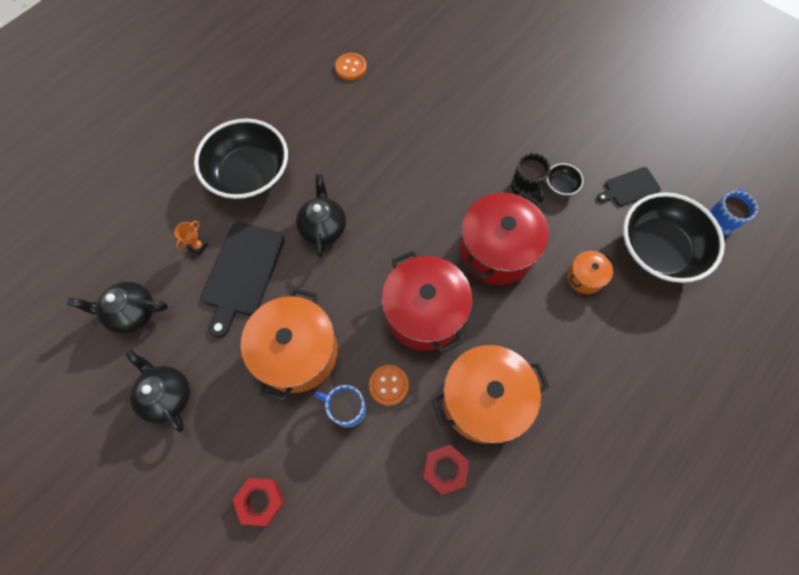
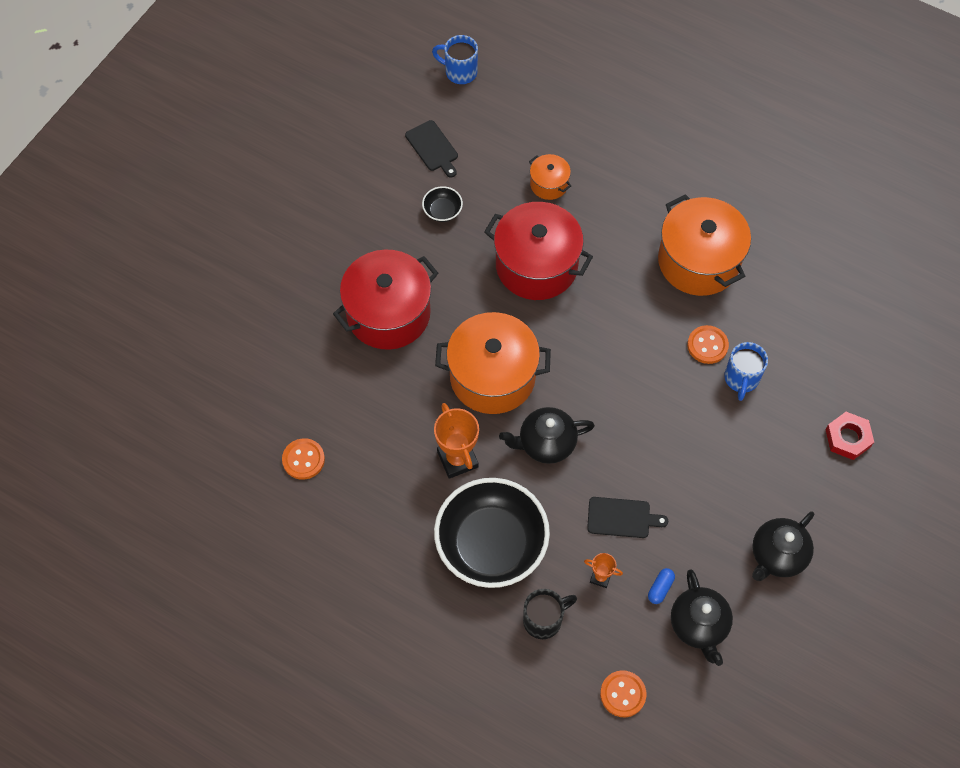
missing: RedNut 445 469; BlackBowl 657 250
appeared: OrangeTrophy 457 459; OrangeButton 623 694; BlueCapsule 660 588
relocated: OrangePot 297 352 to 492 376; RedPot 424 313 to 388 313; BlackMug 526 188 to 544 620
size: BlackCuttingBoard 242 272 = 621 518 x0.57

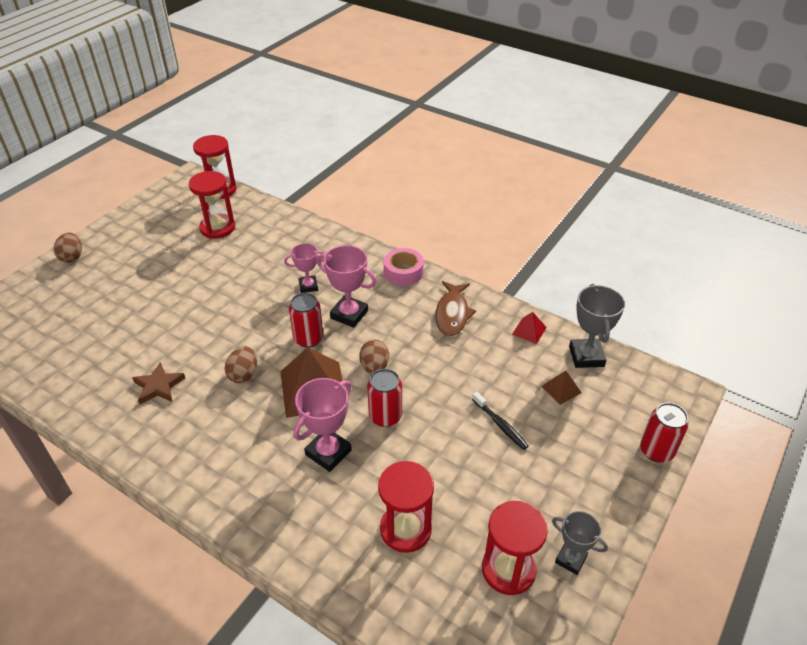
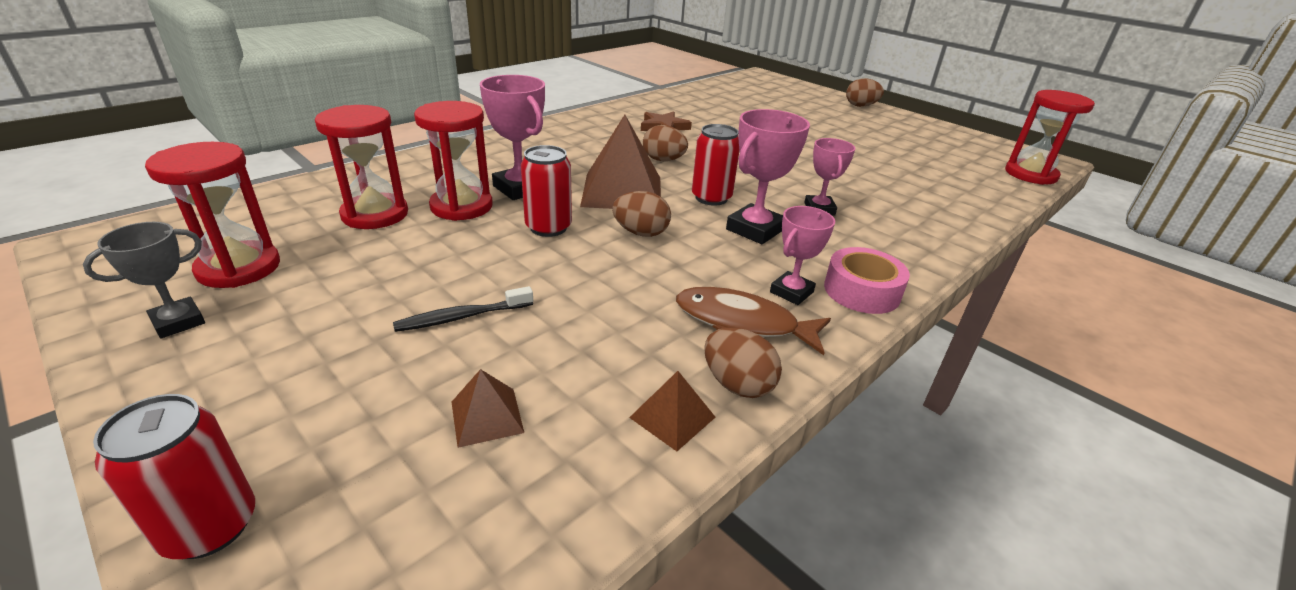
missing: GreyTrophy 586 356
appeared: BrownEgg 737 384; PinkTrophy 791 292
relocated: RedHourglass 217 228 to 461 206
colour: RedPyramid 529 330 to BrownPyramid 672 417

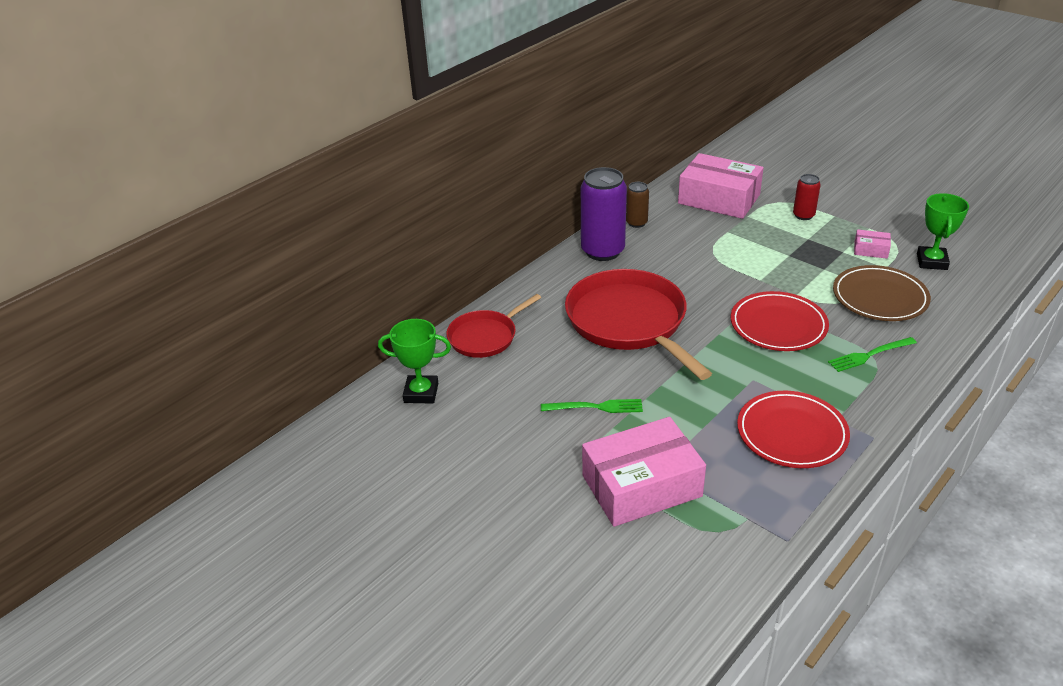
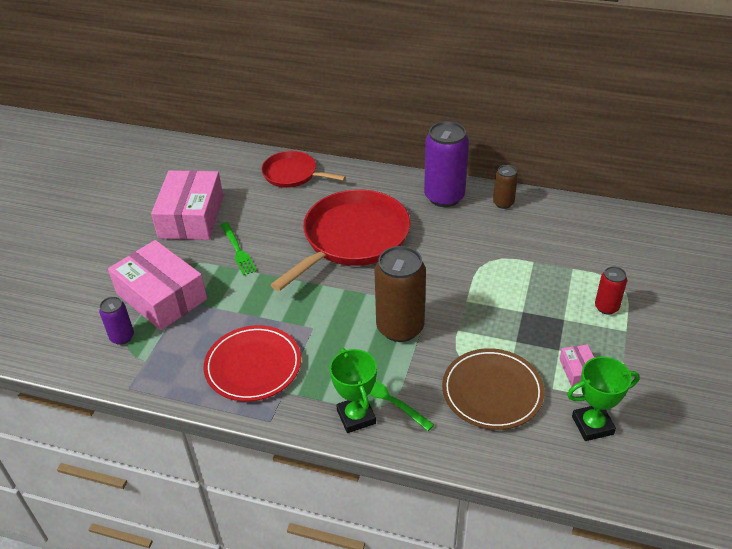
appeared: PurpleCan 122 337
relocated: GreenTrophy 421 393 to 356 417; PinkBox 719 199 to 191 216
exchanged: RedPlate 778 325 to BrownCan 400 327

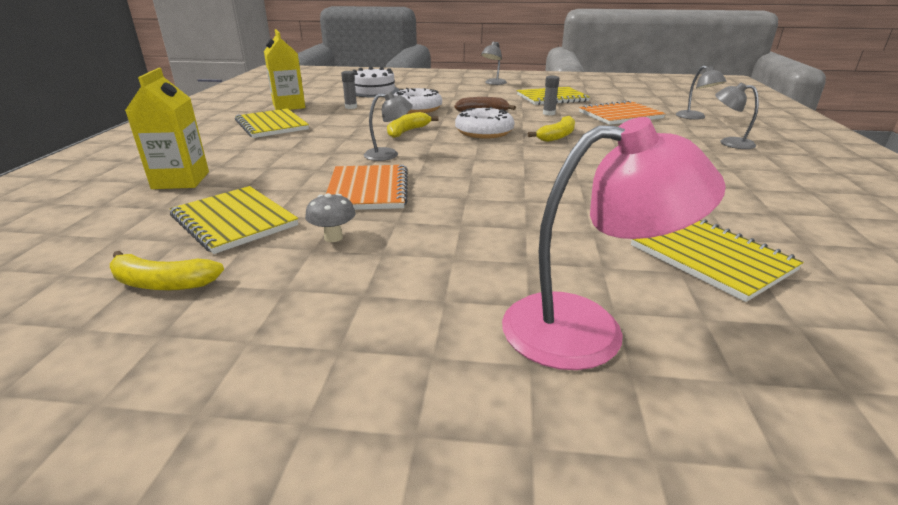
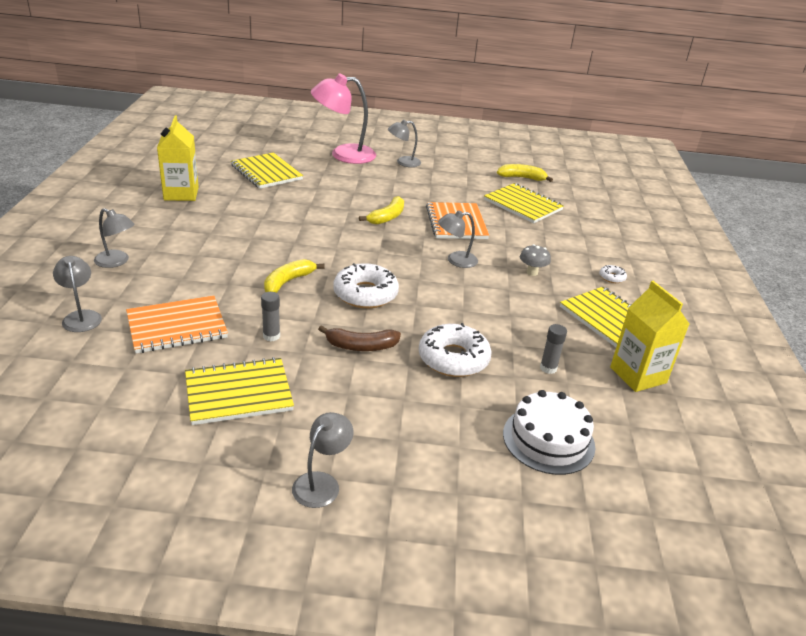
appeared: GreyLamp 403 162; WhiteDonut 612 277
relocated: YellowCarton 181 180 to 181 194; GreyMushroom 333 237 to 532 272; YellowBanana 407 131 to 387 217

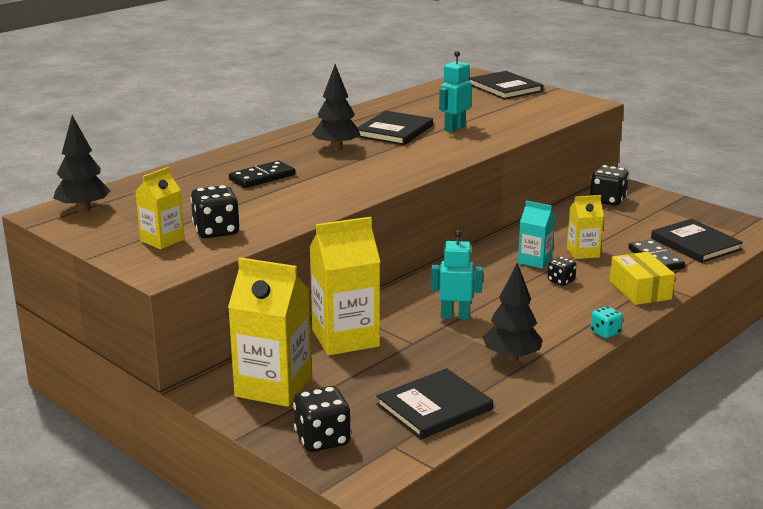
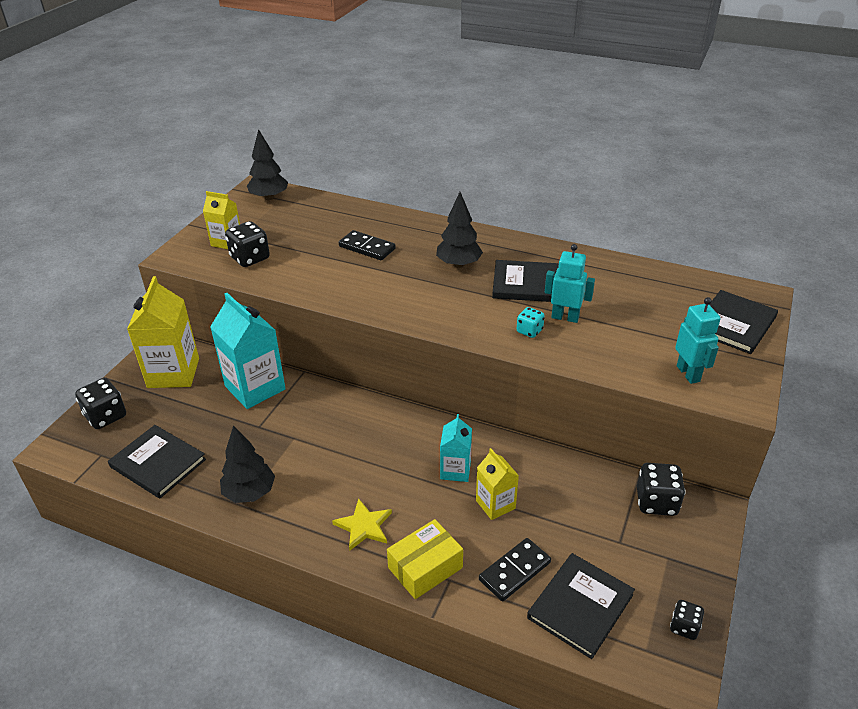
appeared: YellowStar 364 526
relocated: TurquoiseRobot 455 316 to 688 373; BlackDice 561 281 to 684 627; TurquoiseDice 605 333 to 529 331
colour: YellowCarton 345 338 to TurquoiseCarton 255 388

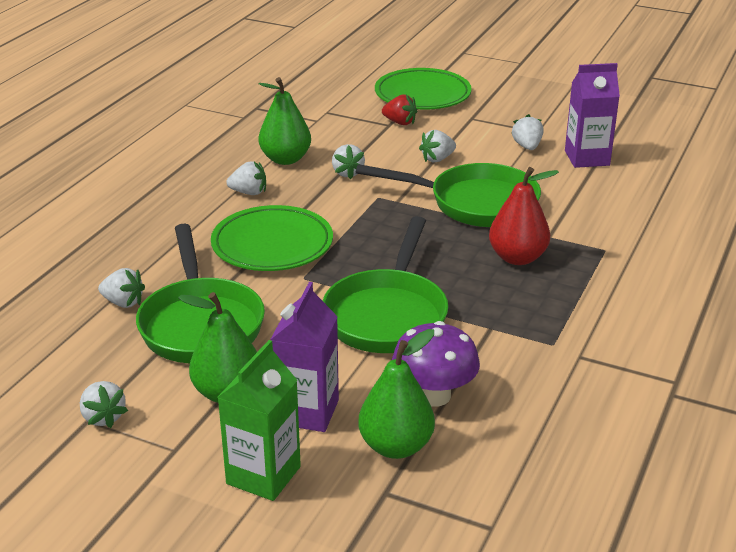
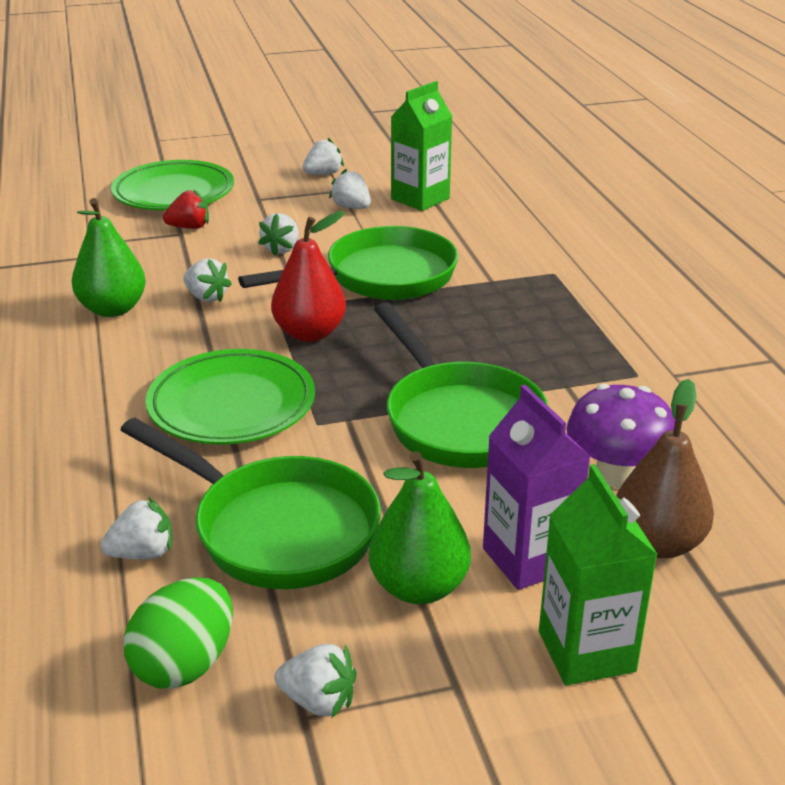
appeared: GreenEgg 185 664
relocated: WhiteStrawberry 249 192 to 323 174; RedPear 517 258 to 310 333
colour: GreenPear 396 446 to BrownPear 657 543; PurpleCarton 587 158 to GreenCarton 420 199

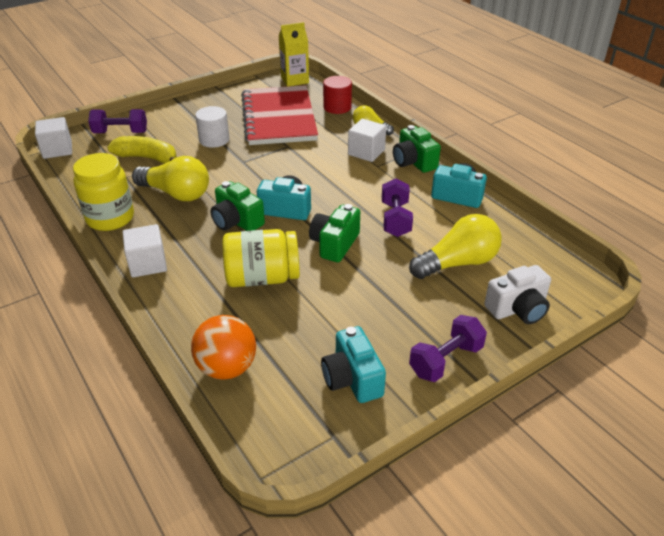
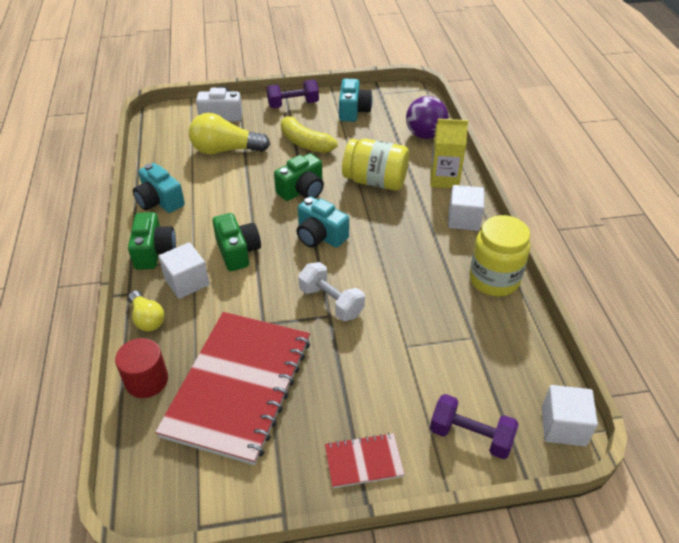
missing: YellowLightBulb 176 194; WhiteCylinder 214 140; PurpleDumbbell 395 219
appeared: WhiteDumbbell 331 302; RedNotebook 363 461
relocated: YellowBanana 147 158 to 305 142; GreenCamera 237 221 to 238 251; YellowCarton 294 80 to 444 179
colour: OrangeBall 227 368 to PurpleBall 425 135

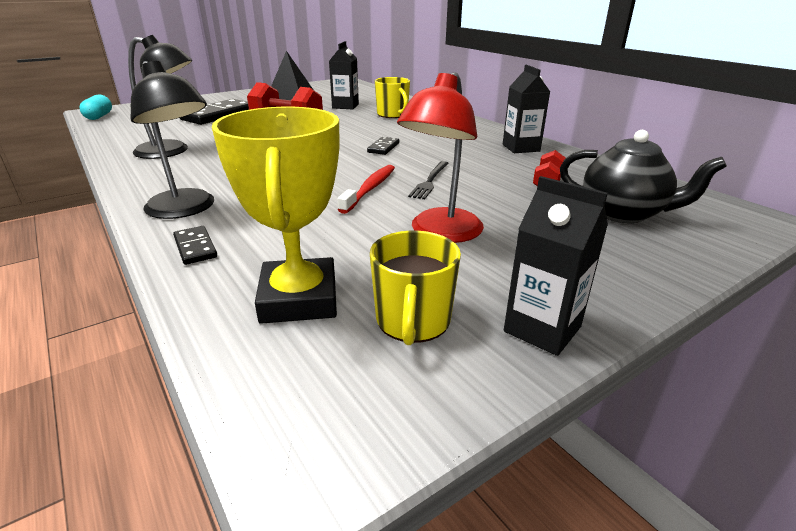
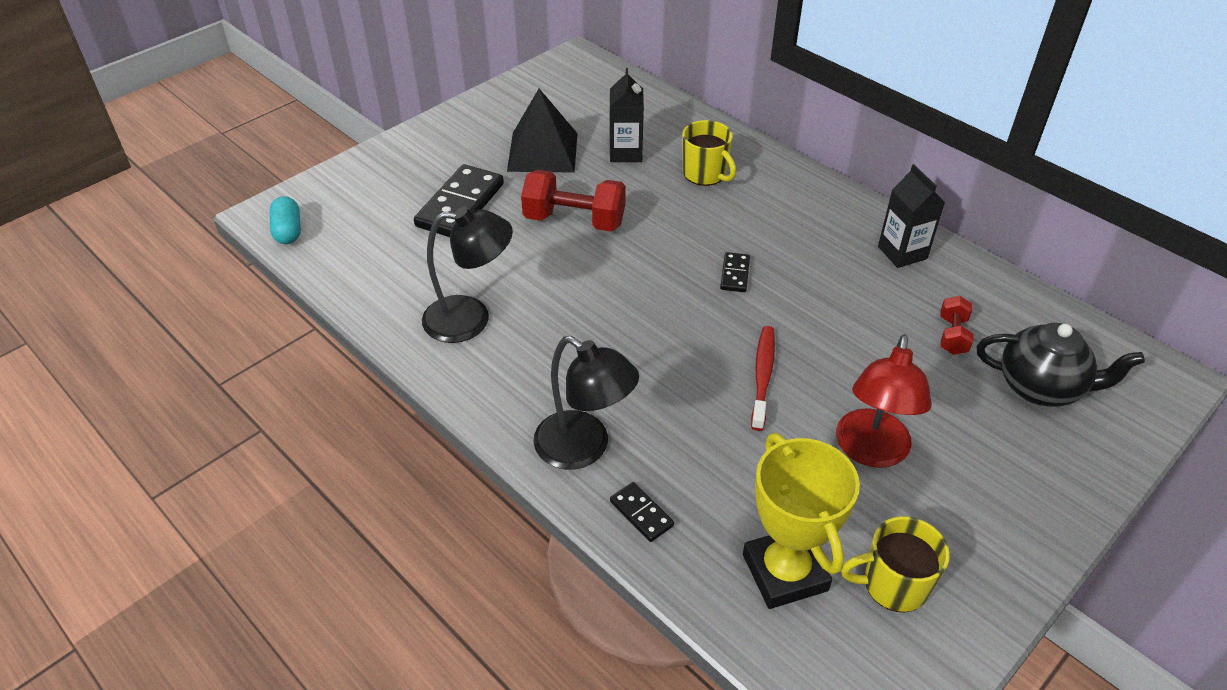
missing: BlackFork 430 181; BlackCarton 542 329
spun: YellowMug 413 321 = 893 584 90 degrees clockwise

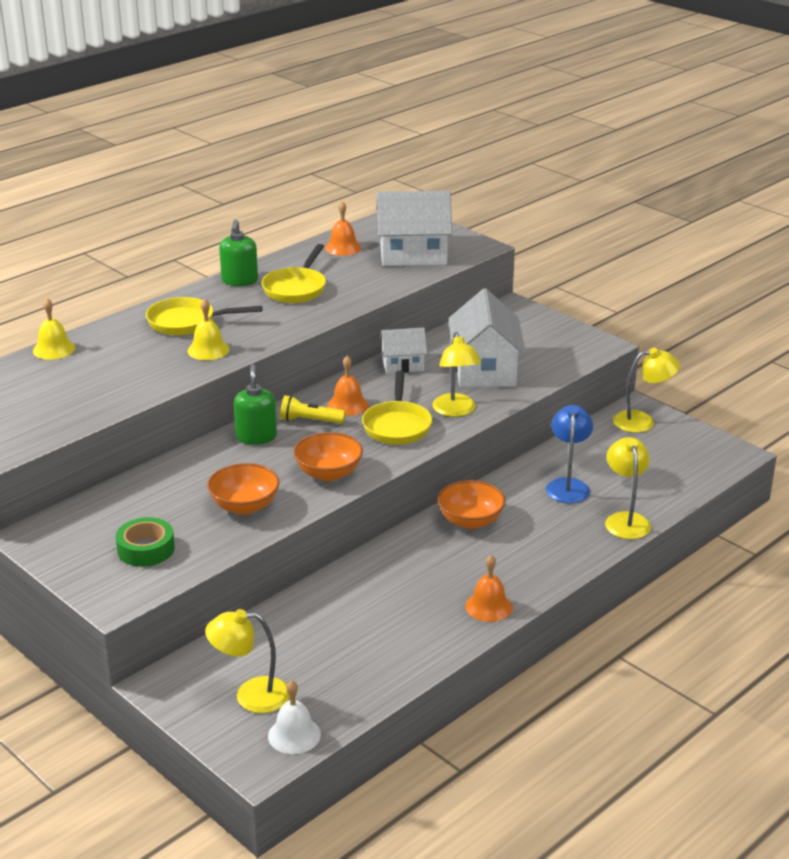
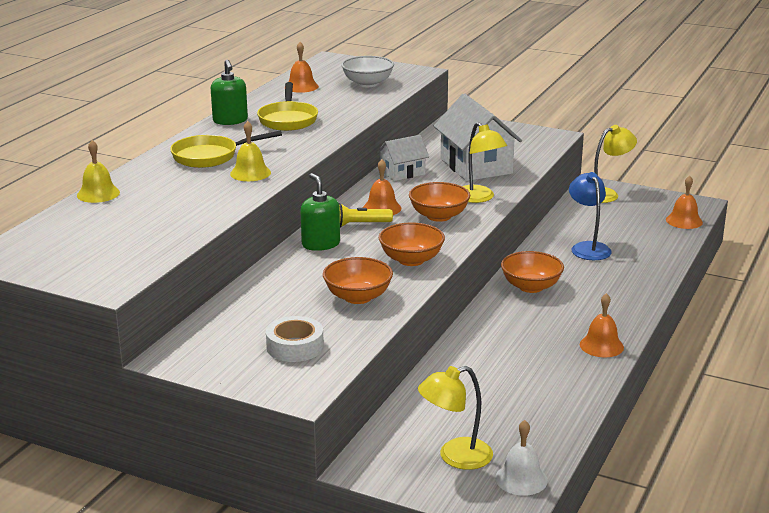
missing: YellowLamp 625 520
appeared: OrangeBell 684 221
exchanged: YellowPan 397 425 to OrangeBowl 439 216; WhiteHouse 413 254 to WhiteBowl 367 84
colour: GreenTape 146 549 to WhiteTape 295 346

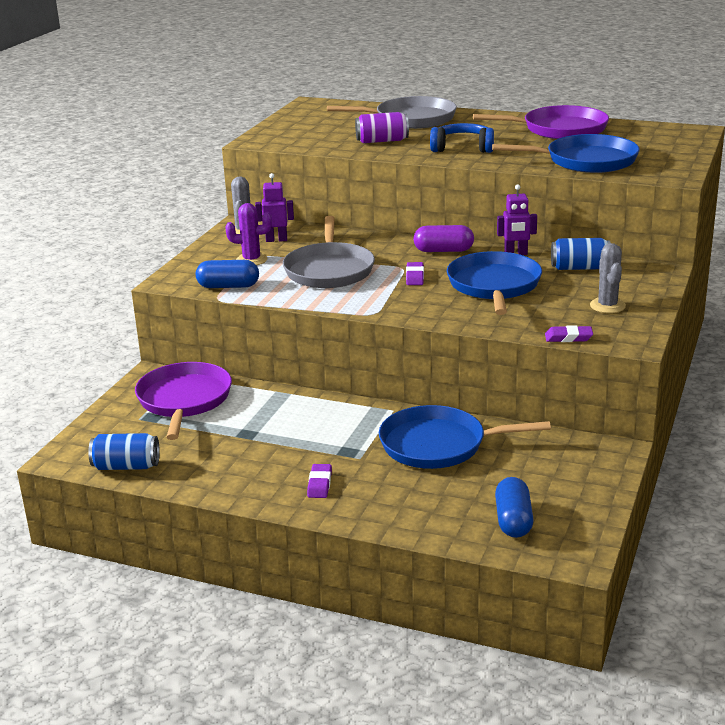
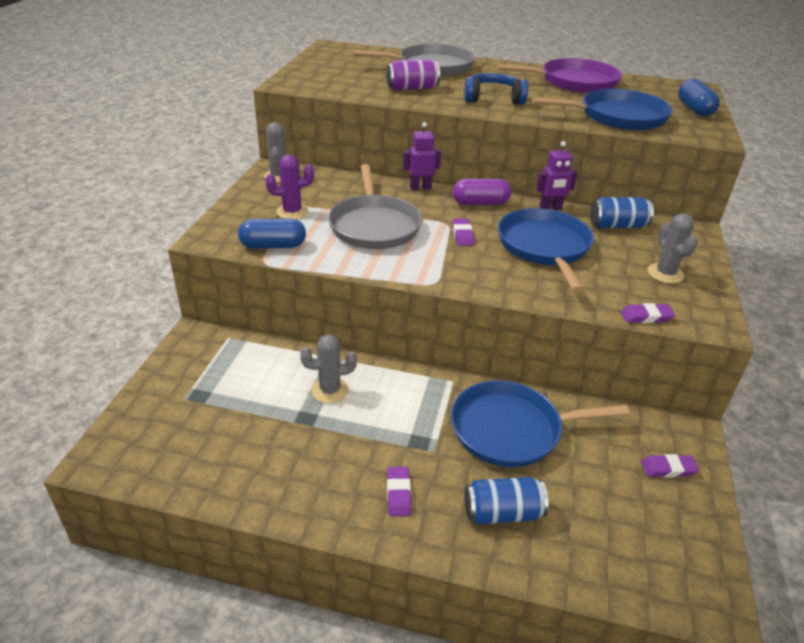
missing: PurplePan 184 400
appeared: GreyCactus 330 390; PurpleEraser 668 468
relocated: BlueCan 126 466 to 502 513; PurpleRobot 276 240 to 420 188; BlueCapsule 513 520 to 694 109

